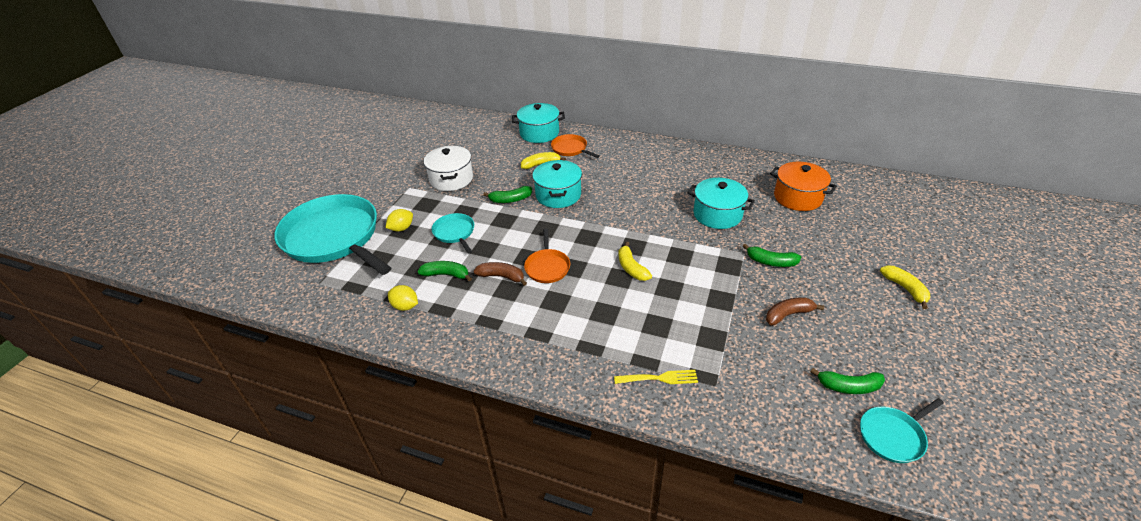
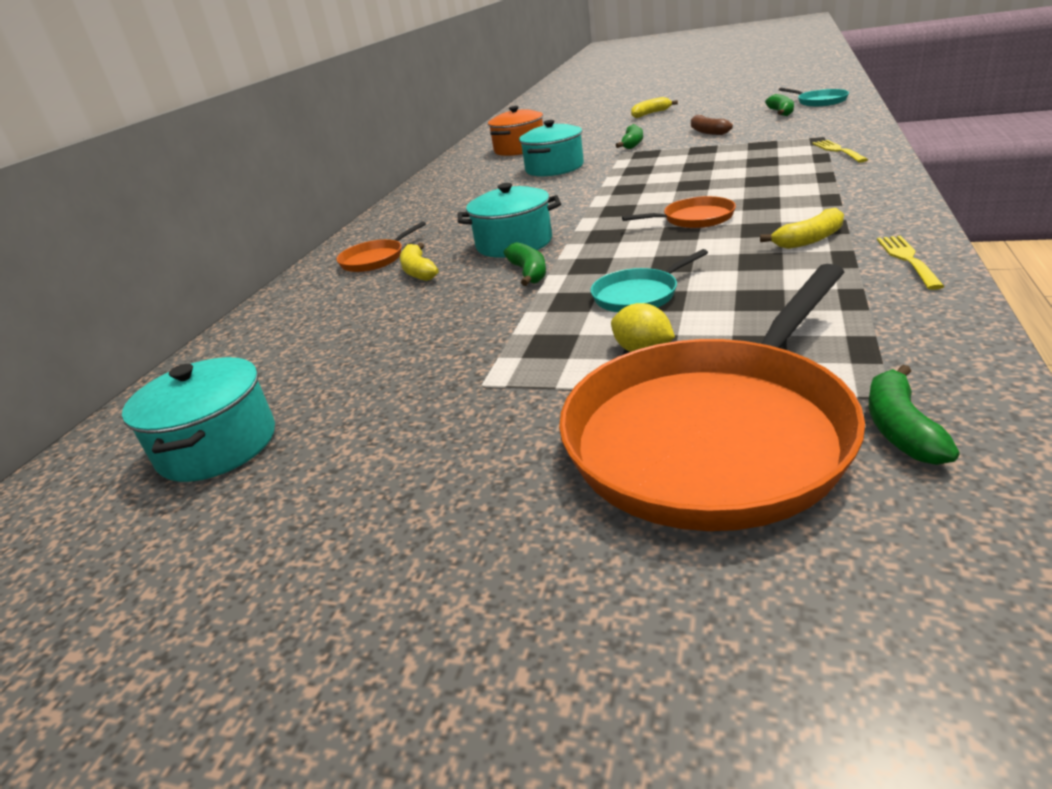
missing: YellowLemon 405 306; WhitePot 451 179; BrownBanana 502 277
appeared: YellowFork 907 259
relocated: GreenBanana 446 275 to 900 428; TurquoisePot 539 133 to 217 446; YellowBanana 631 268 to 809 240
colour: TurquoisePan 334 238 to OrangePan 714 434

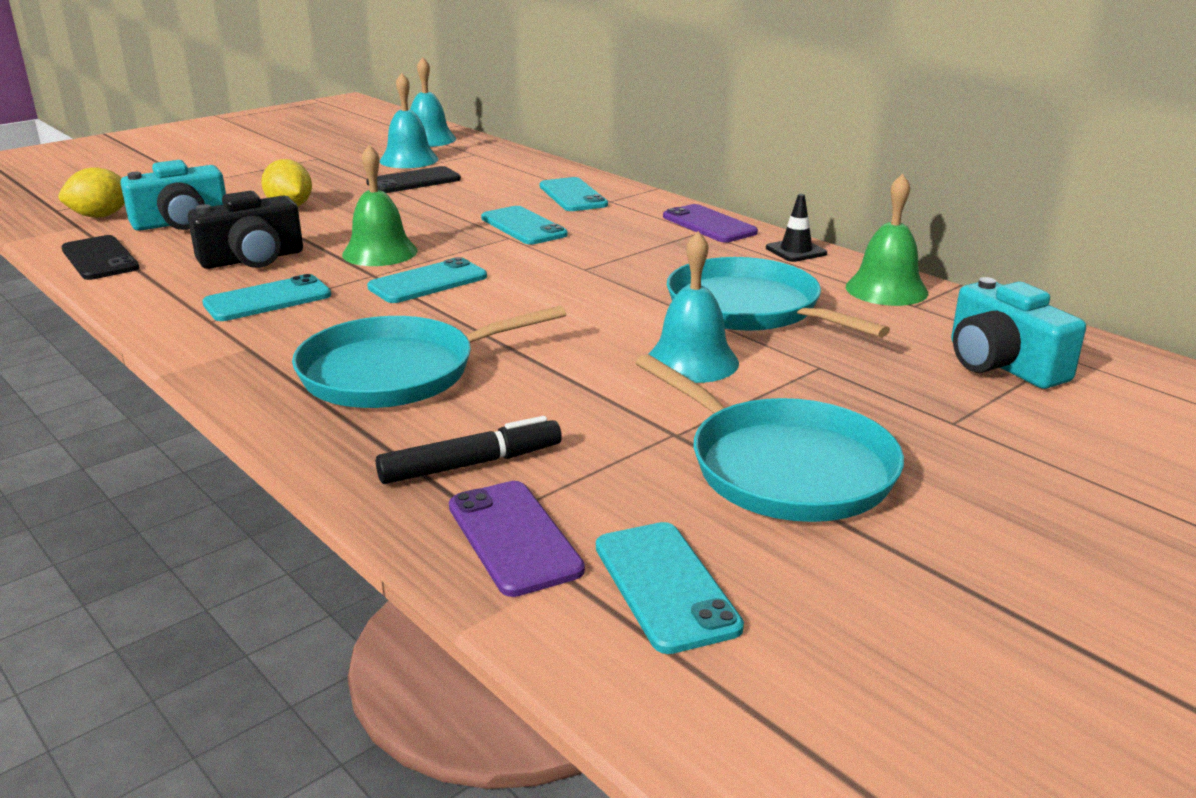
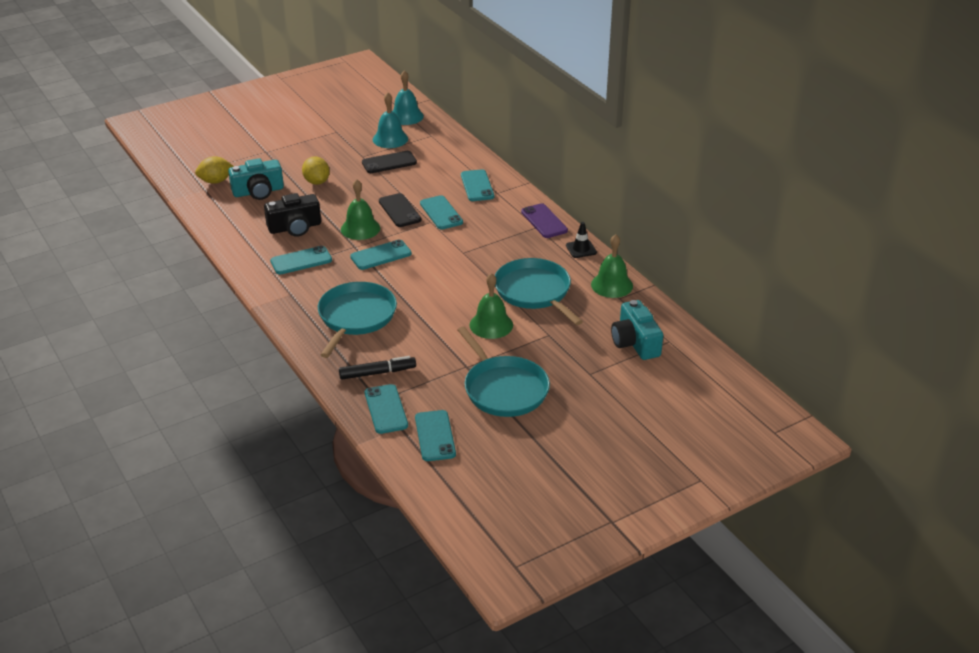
relocated: BlackPhone 100 259 to 400 210
colour: PurplePhone 513 538 to TurquoisePhone 386 409; TurquoiseBell 692 361 to GreenBell 491 325
spun: TurquoisePan 397 372 = 356 317 120 degrees clockwise

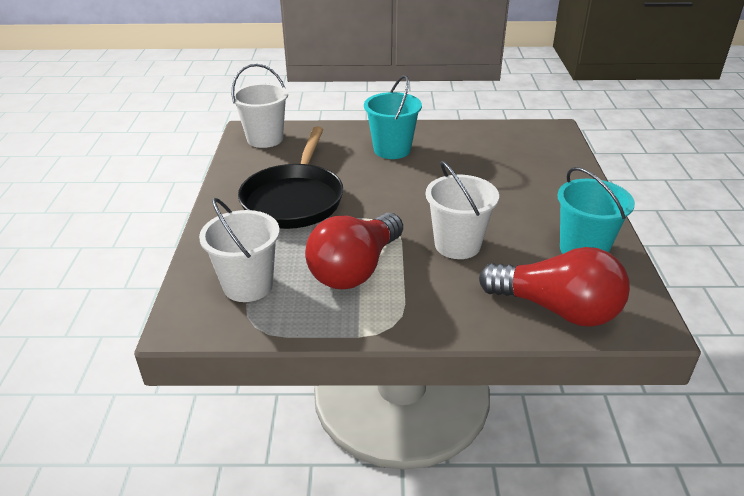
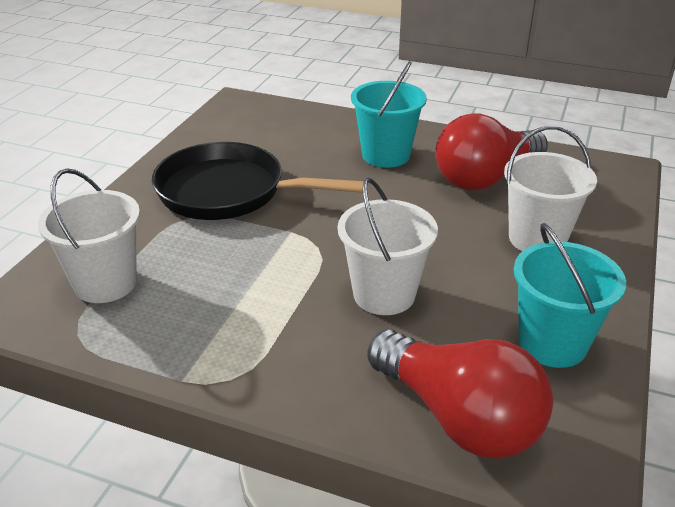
relocated: WhiteBucket 265 139 to 537 239; RedLightBulb 355 269 to 485 177
spun: BlackPan 294 199 = 229 192 75 degrees clockwise

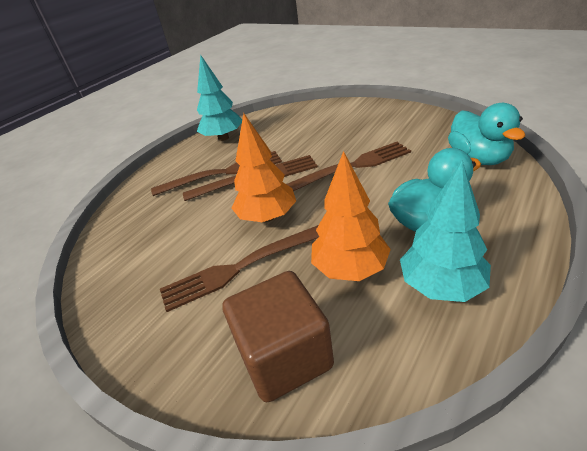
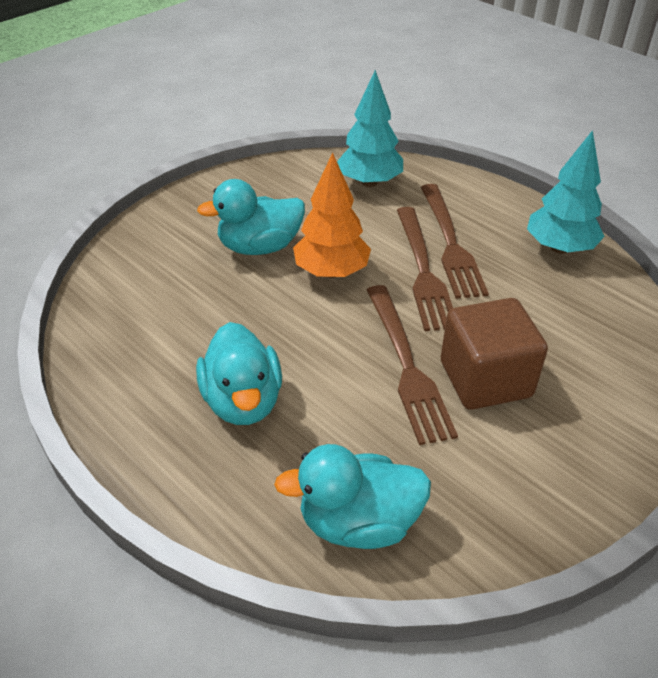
missing: OrangeTree 350 268
relocated: BrownCube 284 356 to 485 379; TurquoiseTree 441 286 to 369 182
exchanged: BrownFork 241 267 to TurquoiseDuck 260 247

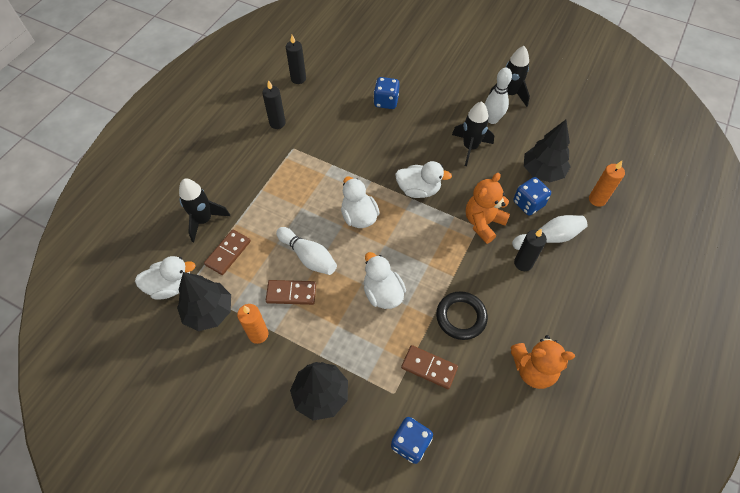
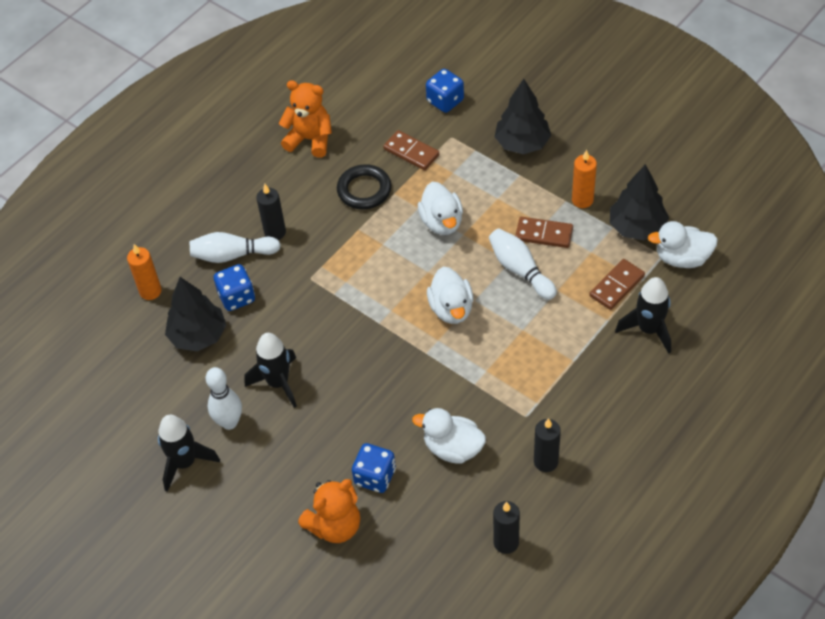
relocated: WhiteDuck 418 190 to 453 448; OrangeTeddyBear 483 223 to 335 526

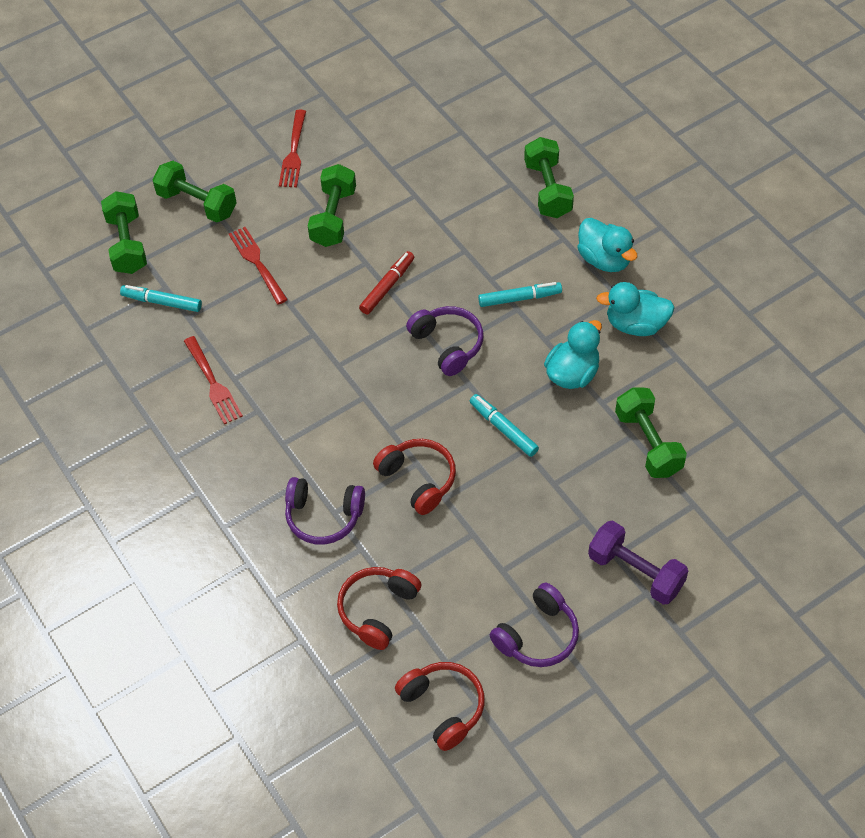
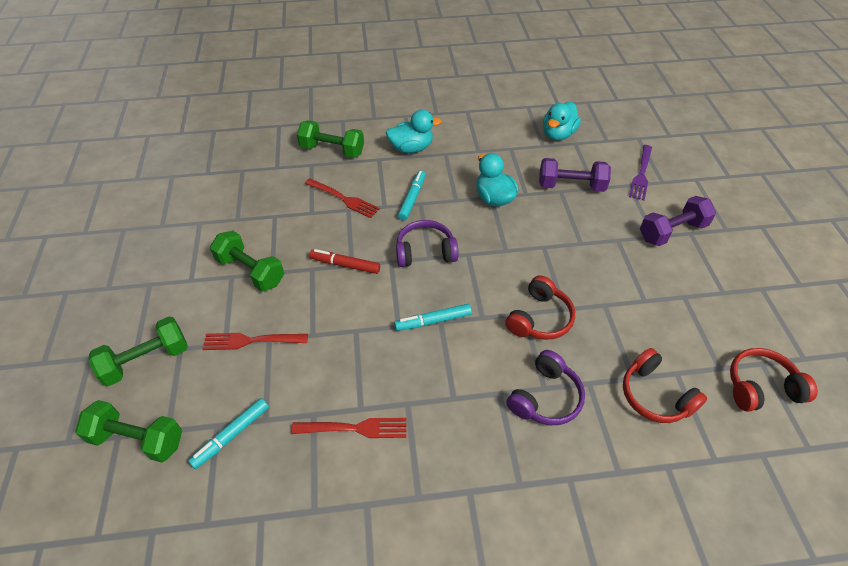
missing: PurpleHeadphones 537 635
appeared: PurpleFork 641 174
relocated: RedFork 293 152 to 344 199; TurquoiseMarker 503 429 to 433 321; TurquoiseDuck 635 325 to 558 134
colour: GreenDumbbell 648 443 to PurpleDumbbell 571 186
spun: RedMarker 387 287 = 345 265 45 degrees counterclockwise; RedHeadphones 418 479 = 539 318 135 degrees clockwise

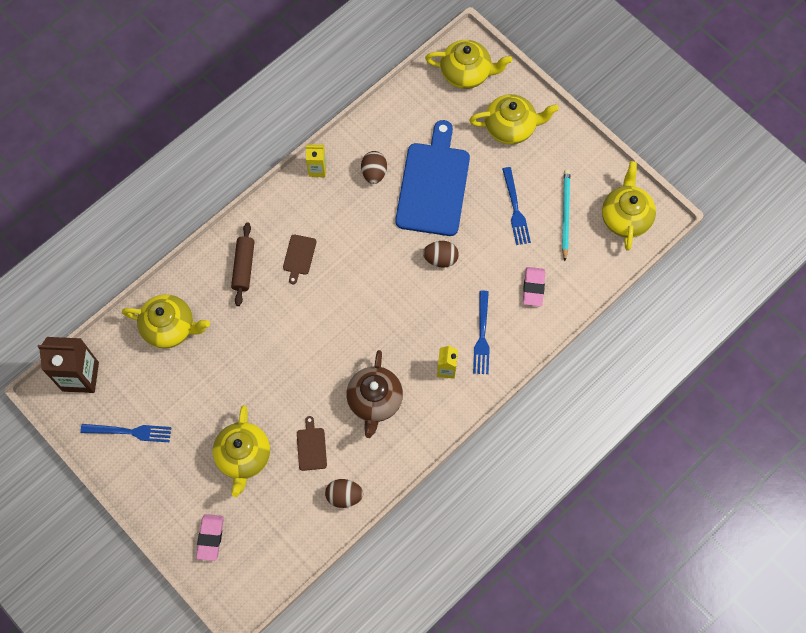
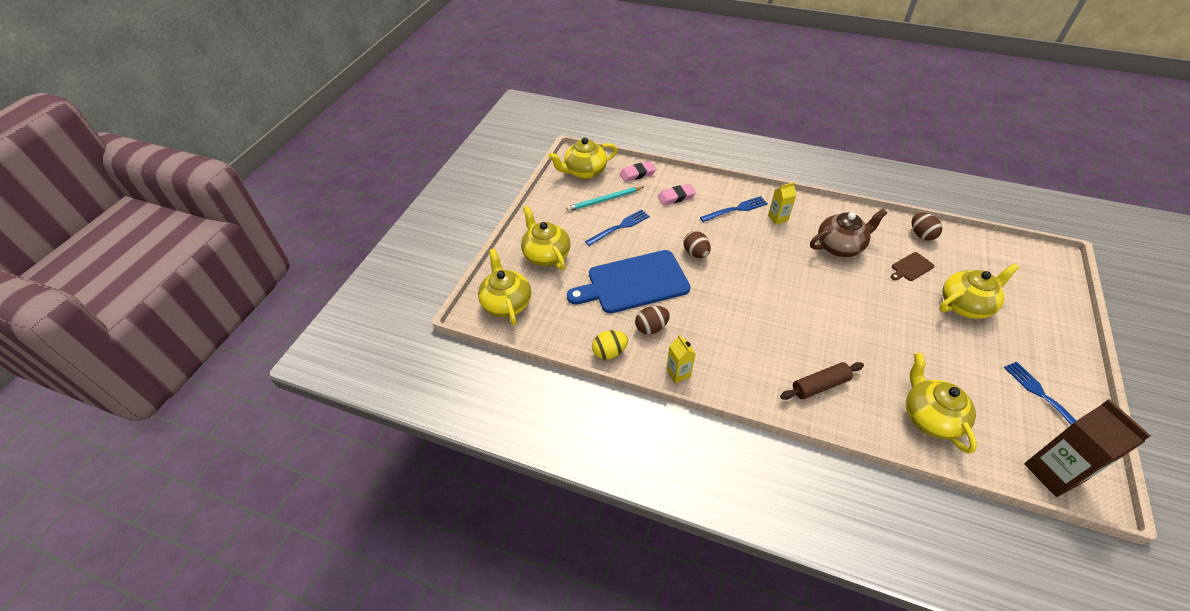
missing: BrownCuttingBoard 299 256
appeared: YellowEgg 609 352
relocated: PinkEraser 210 538 to 637 174

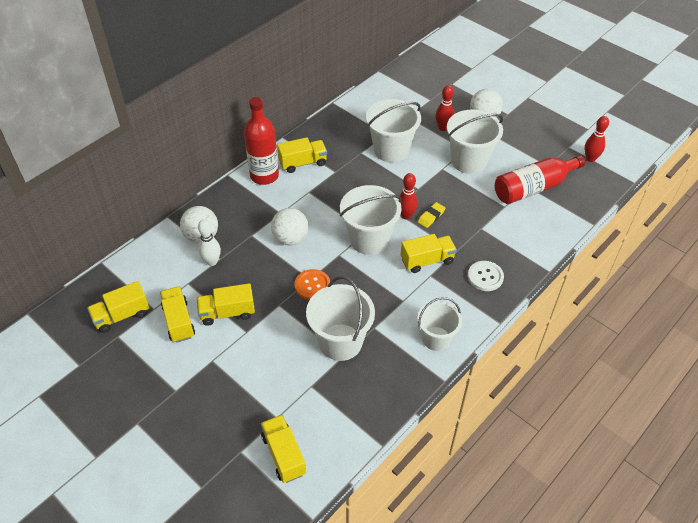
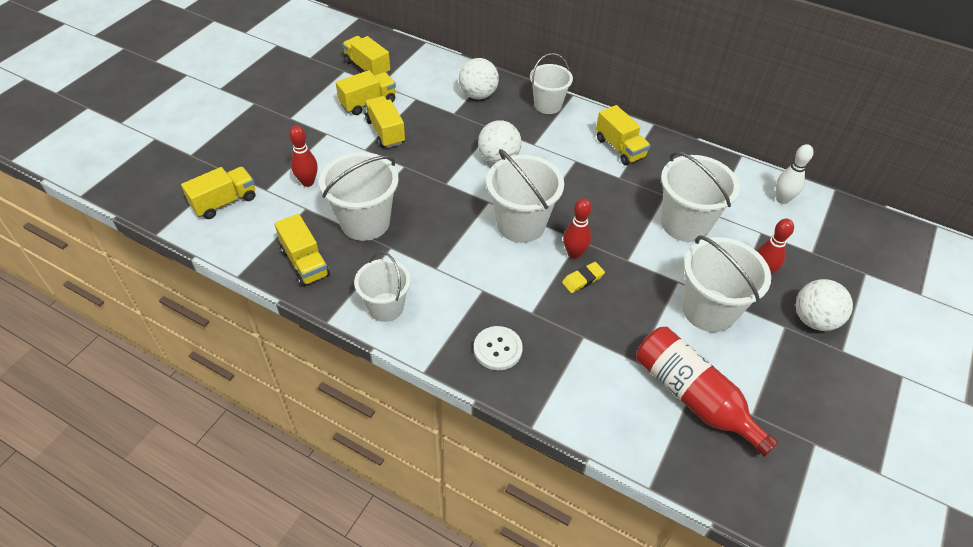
missing: RedBottle 264 176; OrangeButton 312 285
appeared: WhiteBucket 548 105
relocated: WhiteBowlingPin 212 261 to 782 199; YellowTruck 427 260 to 305 263; RedBowlingPin 590 158 to 308 182
spun: YellowEraser 431 216 = 582 279 60 degrees counterclockwise

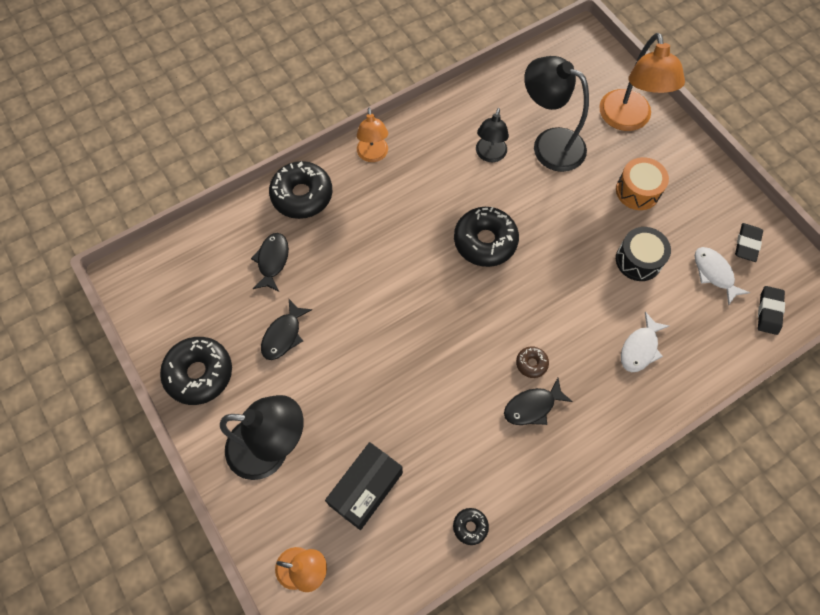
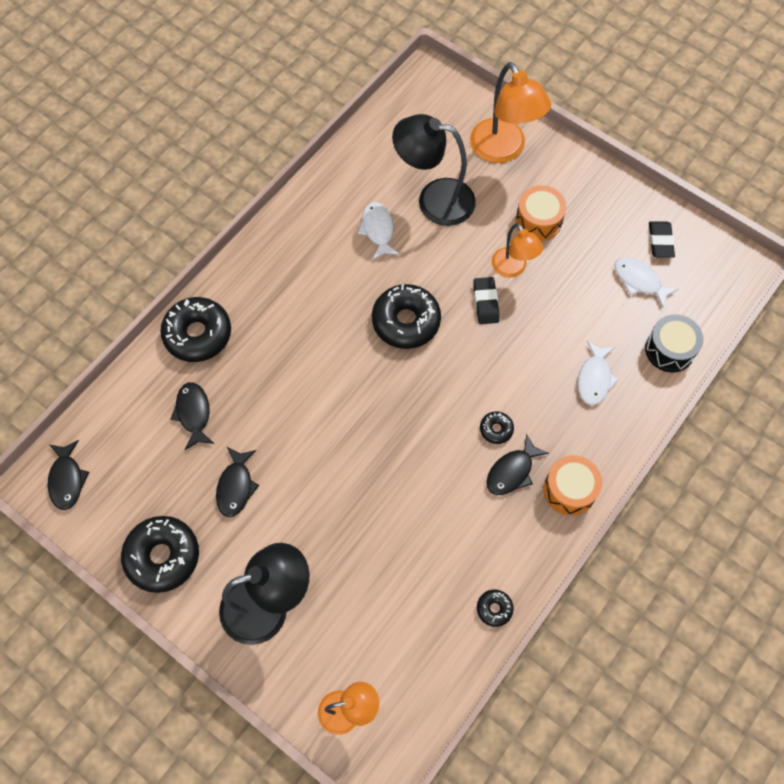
missing: BlackBox 366 489
appeared: BlackFish 67 479; OrangeDrum 569 490
relocated: OrangeLamp 373 155 to 513 268; BlackDrum 638 260 to 669 350; BlackEraser 769 311 to 485 302
exchanged: BlackLamp 489 155 to WhiteFish 378 230
colour: BrownDonut 531 363 to BlackDonut 496 429

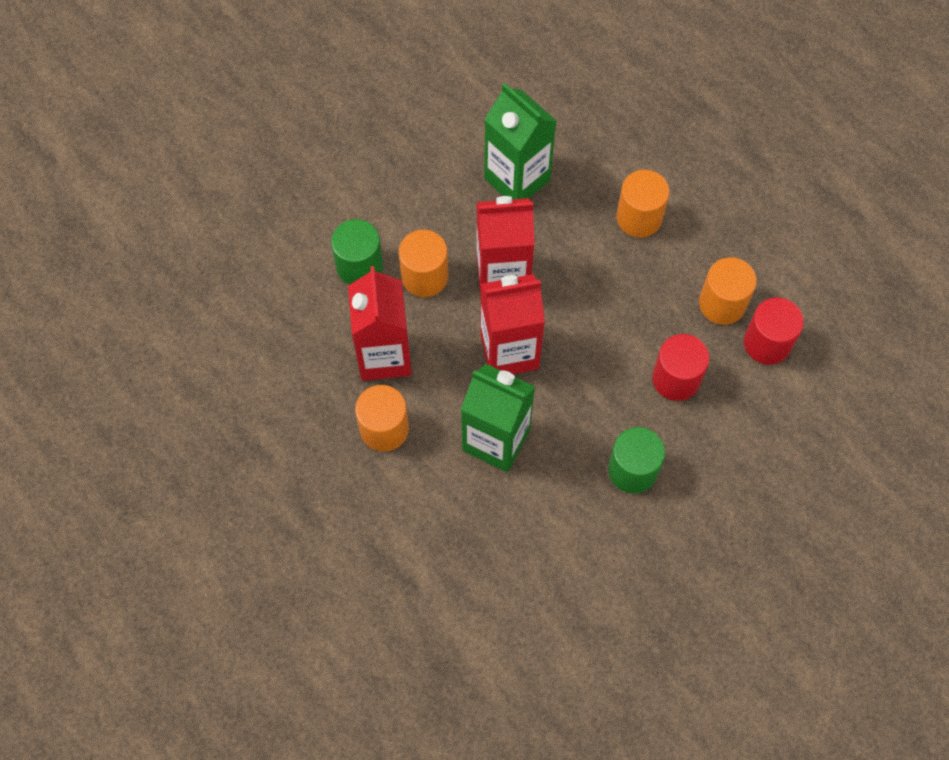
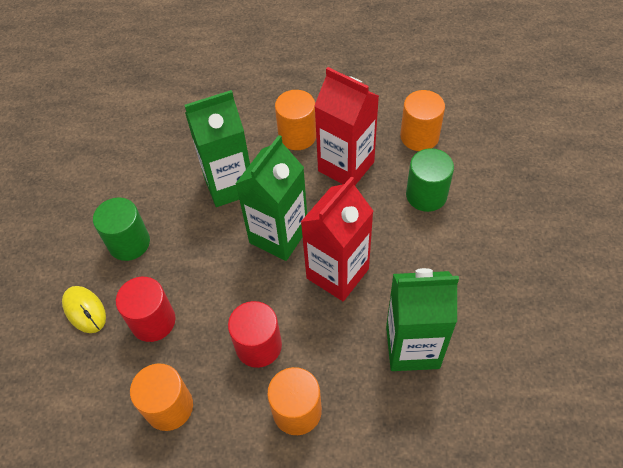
appeared: YellowMouse 84 310
relocated: OrangeCylinder 425 276 to 419 136; RedCylinder 767 343 to 258 346
colour: RedCarton 509 351 to GreenCarton 279 235

